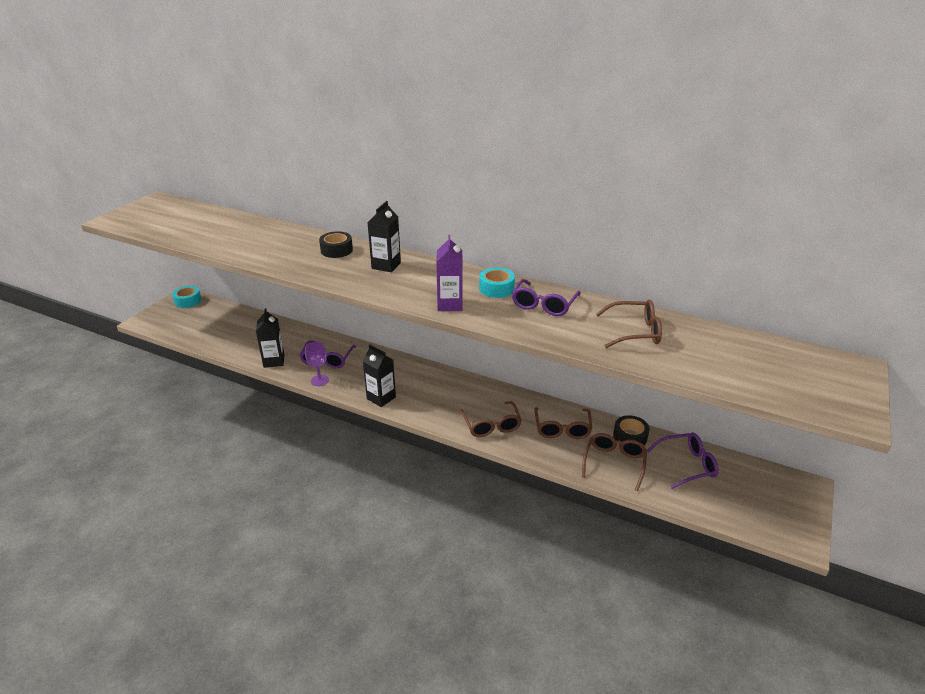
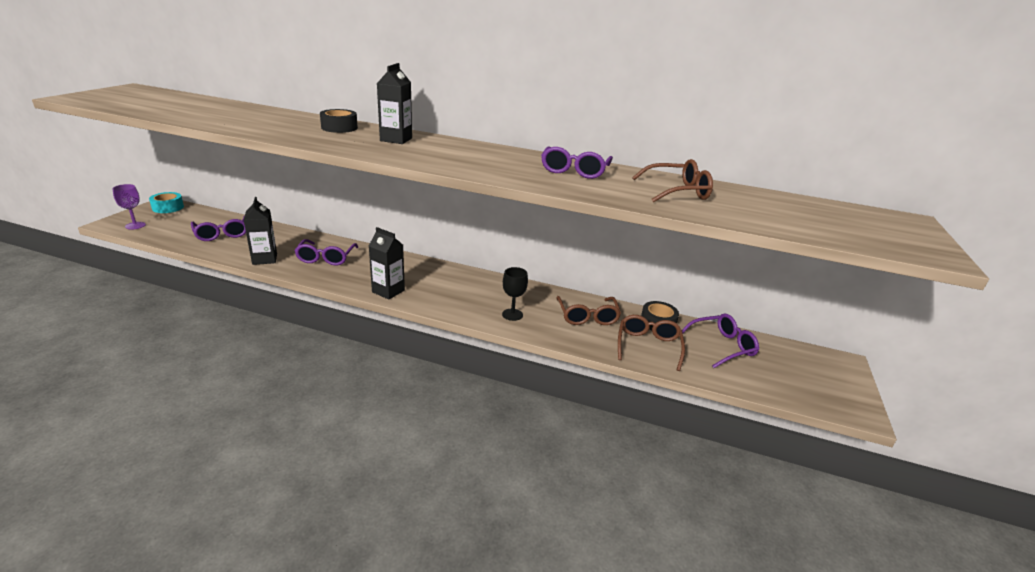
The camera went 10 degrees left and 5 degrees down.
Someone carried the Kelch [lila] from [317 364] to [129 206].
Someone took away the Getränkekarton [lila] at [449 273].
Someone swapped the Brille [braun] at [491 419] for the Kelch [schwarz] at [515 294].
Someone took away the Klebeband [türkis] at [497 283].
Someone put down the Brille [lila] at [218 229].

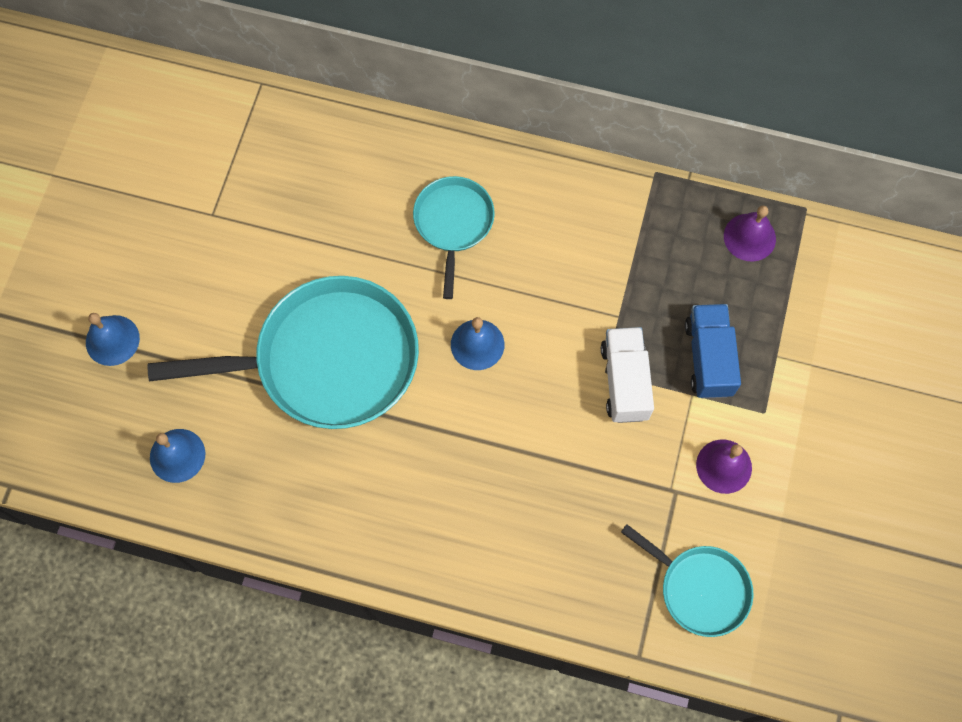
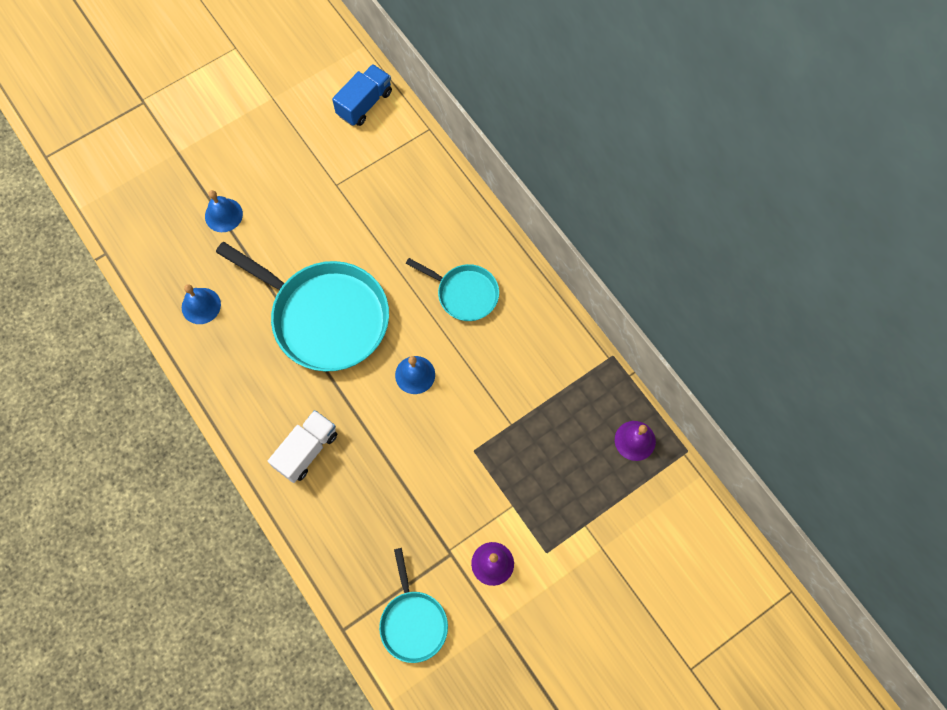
The camera went 40 degrees right and 0 degrees up.
Someone rotated the Pfanne [türkis] at [454 237] by 75 degrees clockwise.
Someone carried the Lastwagen [weiß] from [627 375] to [302 446].
Someone carried the Lastwagen [blau] from [713 351] to [362 95].

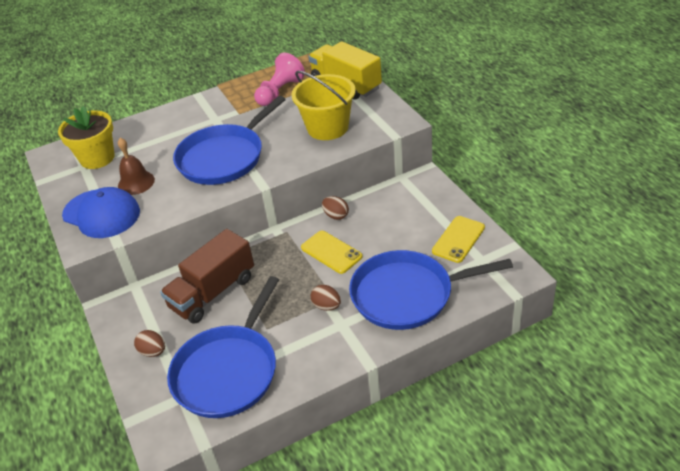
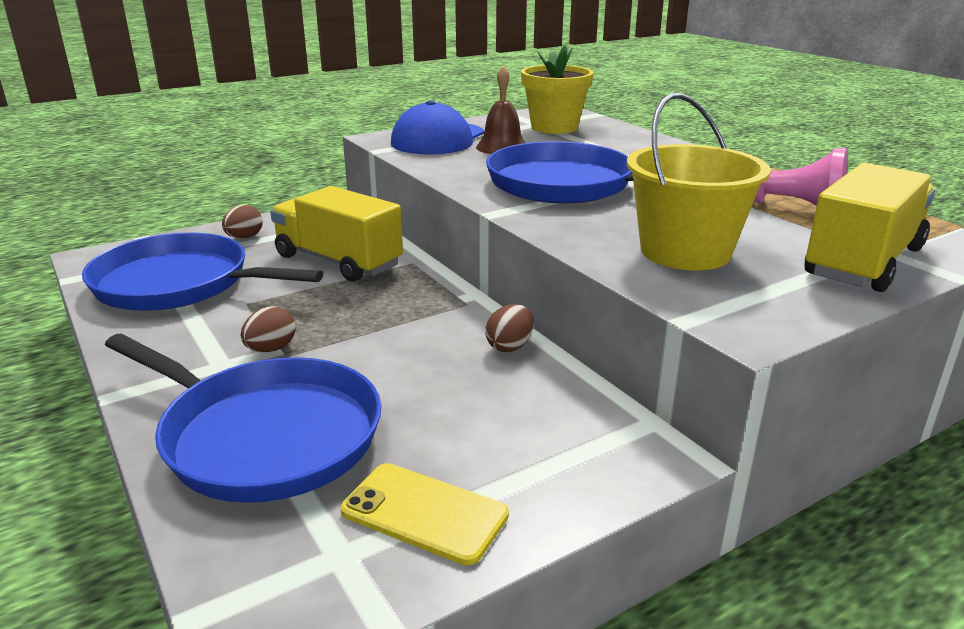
The camera went 80 degrees right and 15 degrees down.
Someone repainted the Lastwagen [braun] at [207 276], which became the Lastwagen [gelb] at [336 234].
Someone took away the Handy [gelb] at [332 252].
Someone rotated the Pfanne [blau] at [431 290] by 135 degrees clockwise.

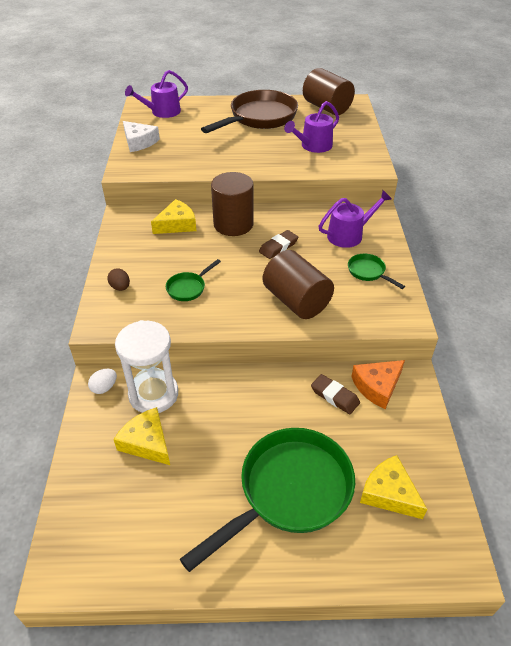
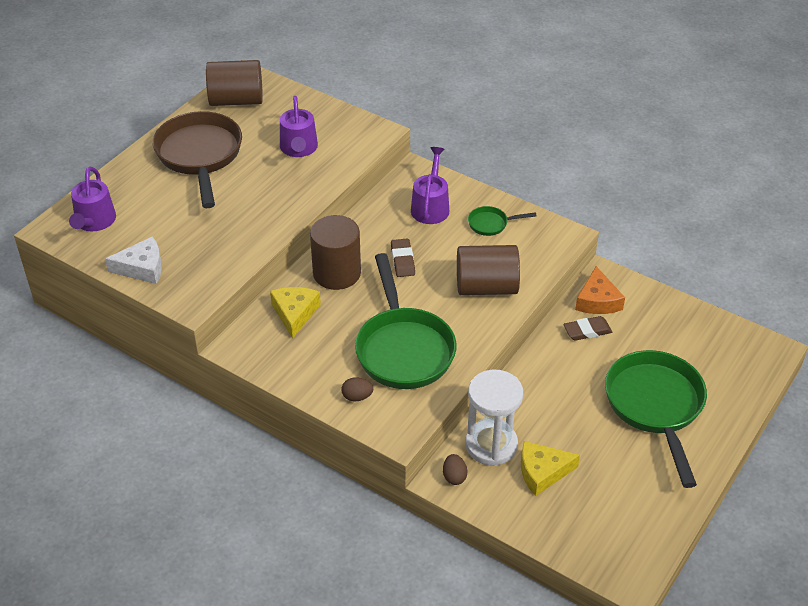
The camera went 55 degrees left and 0 degrees up.
Someone repainted the Ei [weiß] at [102 381], which became the Ei [braun] at [455 469].
Someone scaled the Pfanne [grün] at [193 280] by 2.29.
Someone took away the Käse [gelb] at [393 487].

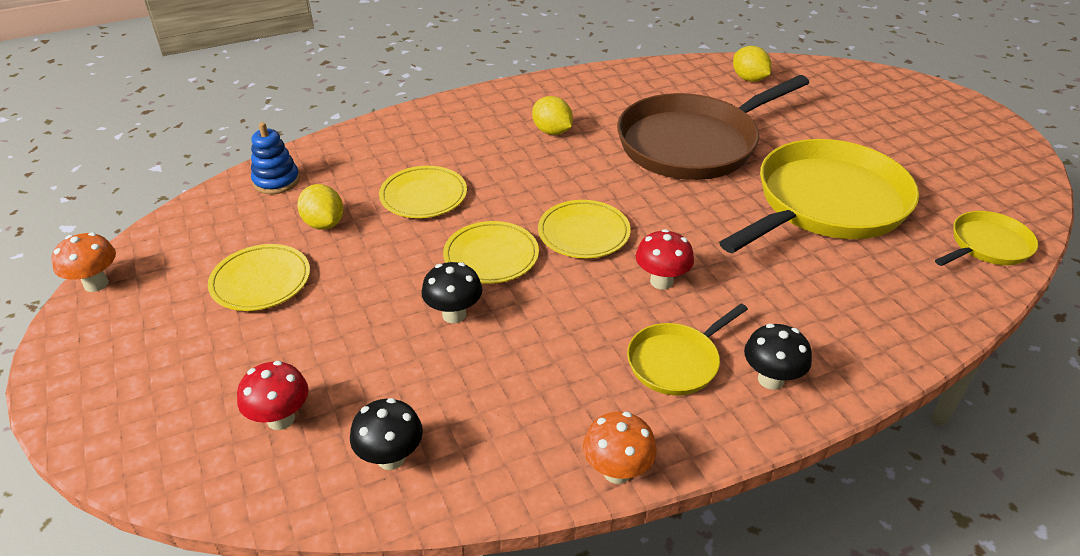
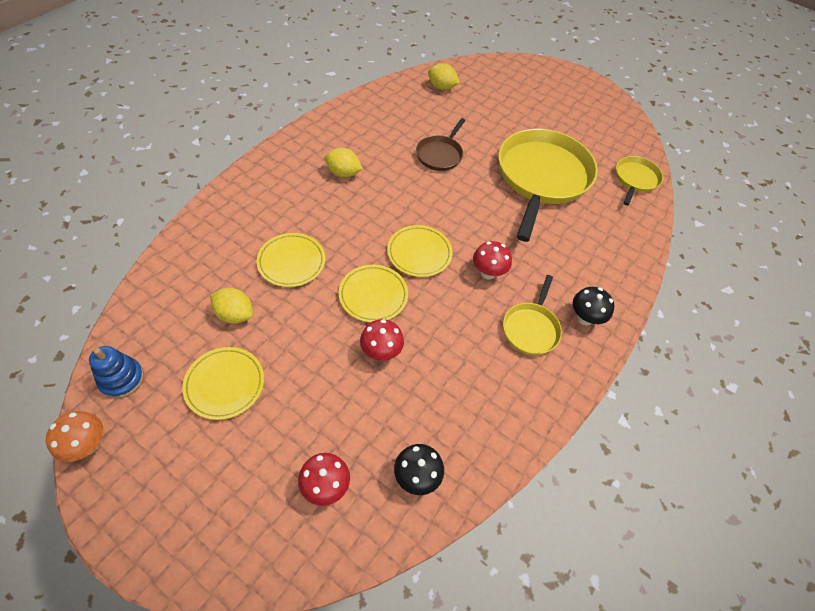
The camera went 35 degrees left and 15 degrees up.
Someone carried the Stapelspielzeug [blau] from [275 158] to [116 372].
Someone repainted the Pilz [schwarz] at [451 292], which became the Pilz [rot] at [382 340].
Someone took away the Pilz [orange] at [620 447].
Someone scaled the Pfanne [braun] at [713 127] by 0.48.

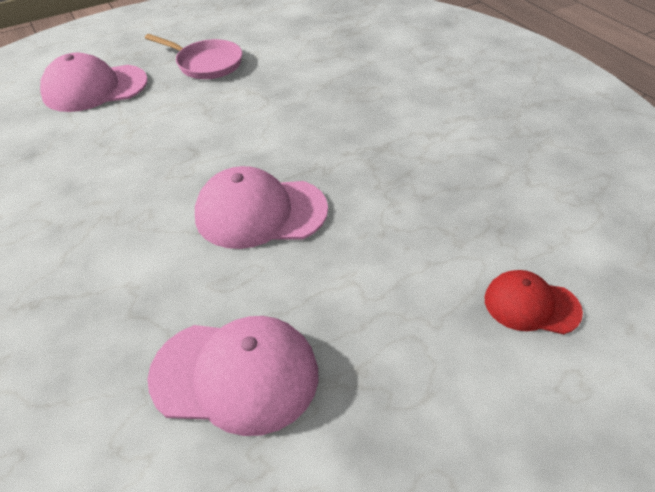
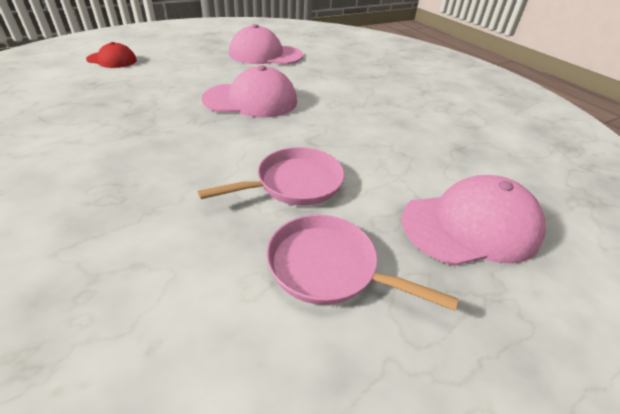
The camera went 175 degrees right and 5 degrees down.
Someone put down the Pfanne [rosa] at [271 176].

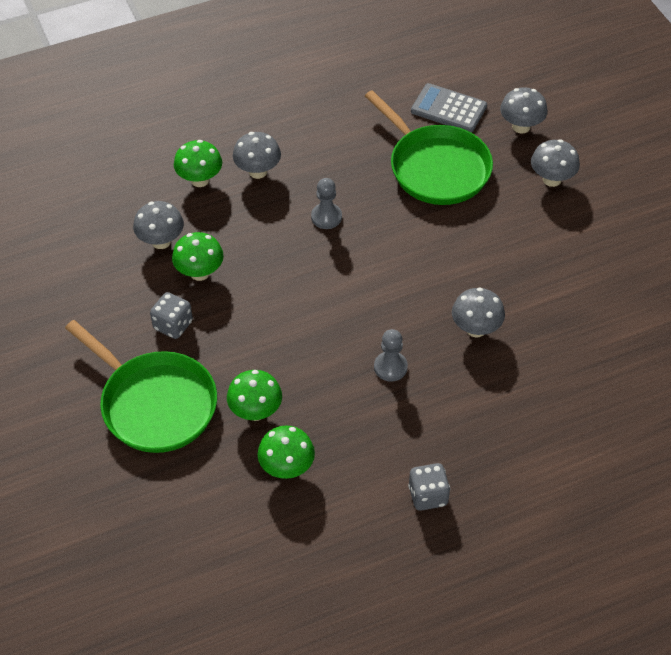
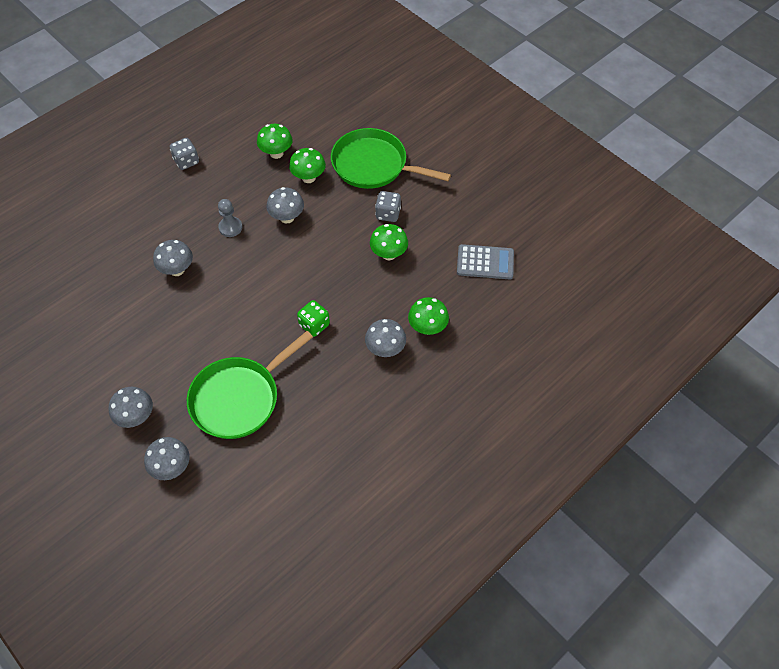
The camera went 160 degrees right and 5 degrees up.
Someone carried the Pilz [grau] from [158 225] to [285 205].
Someone swapped the Bauer [grau] at [326 203] for the Spielwürfel [grün] at [313 318].
Someone rotated the Pfanne [grün] at [429 147] by 75 degrees counterclockwise.
Someone carried the Taschenrechner [grau] from [449 108] to [485 261].

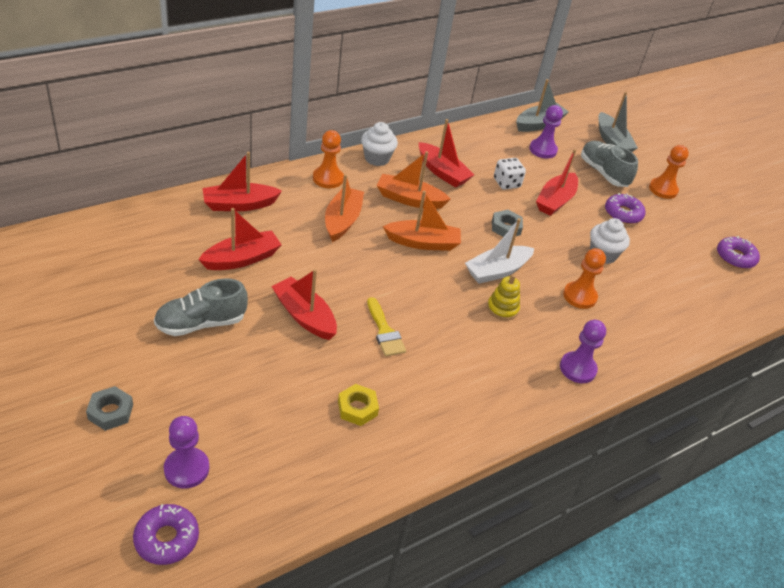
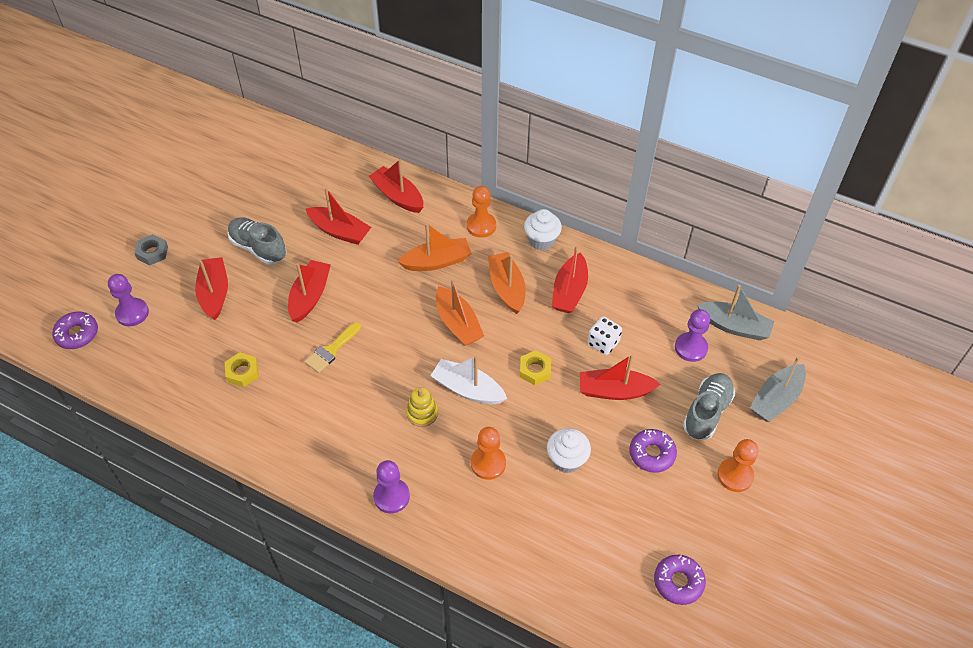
The camera went 65 degrees right and 10 degrees up.
Someone repainted the Sechskantmutter [grau] at [507 223], which became the Sechskantmutter [gelb] at [535 367].
Someone put down the Boot [rot] at [211 288].

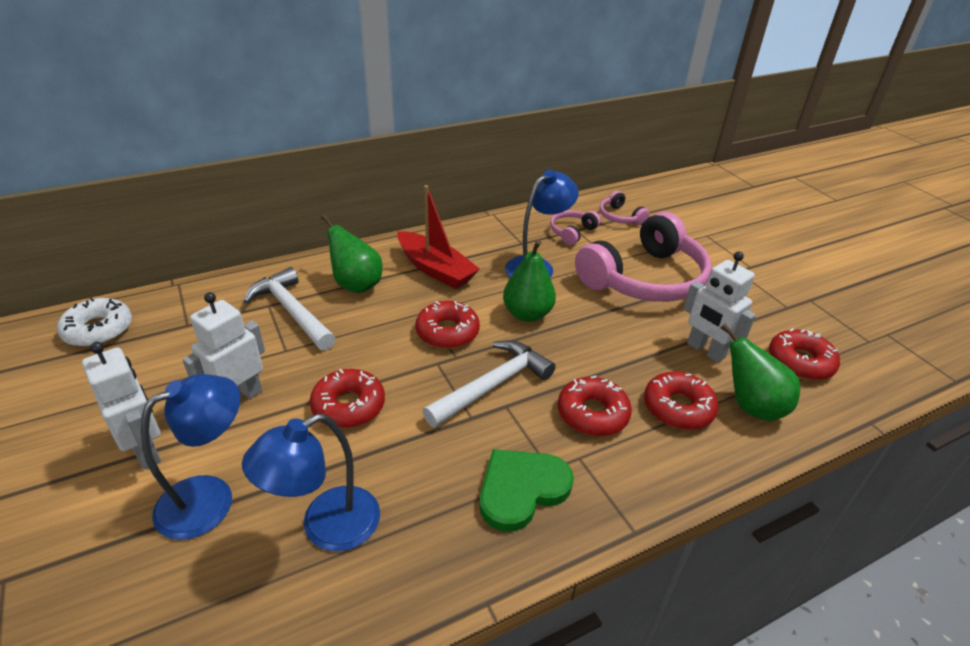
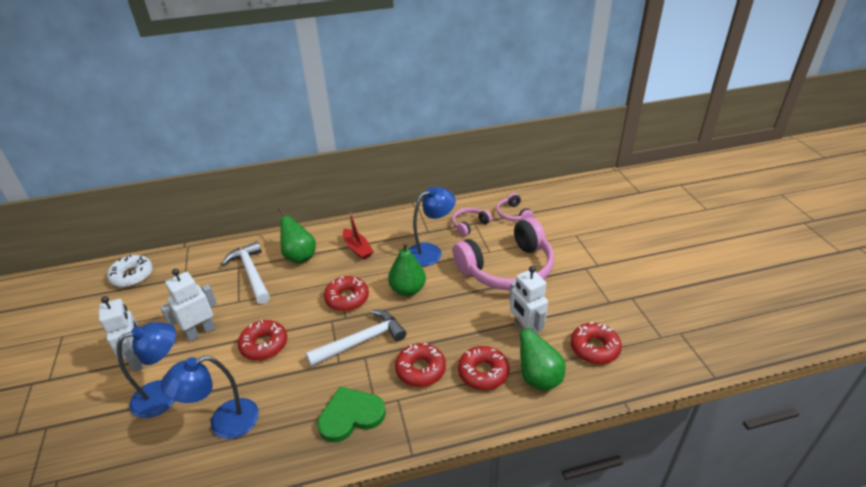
The camera went 15 degrees right and 0 degrees up.
Someone scaled the Boot [rot] at [438 237] by 0.66.

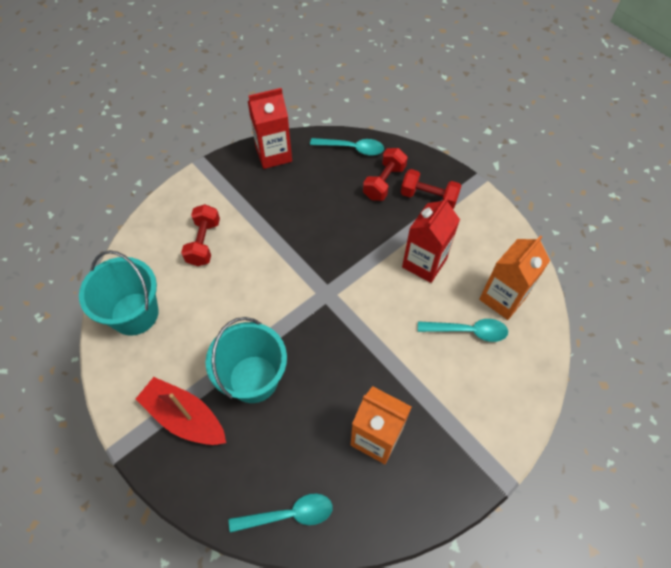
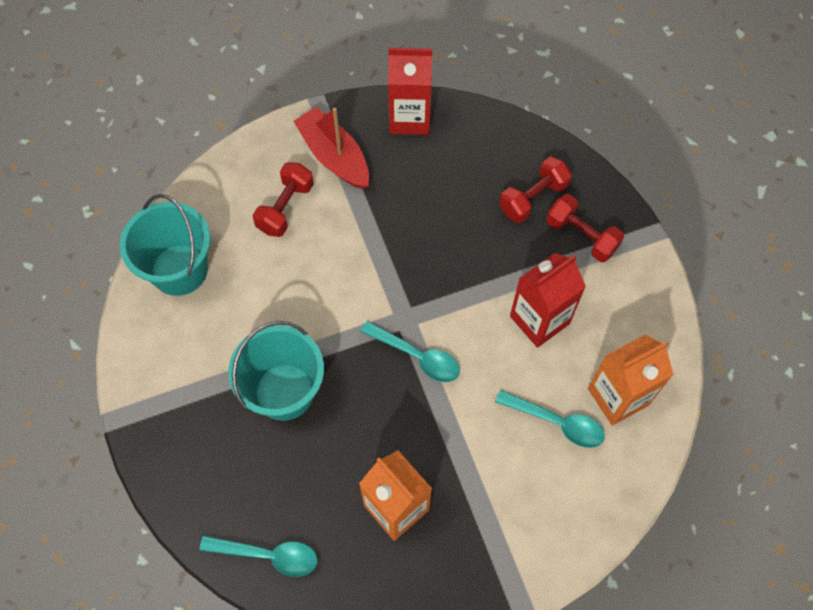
The camera went 20 degrees right and 5 degrees up.
Someone carried the Boot [rot] from [181 411] to [331 148].
Someone carried the Löffel [türkis] from [347 147] to [410 351].

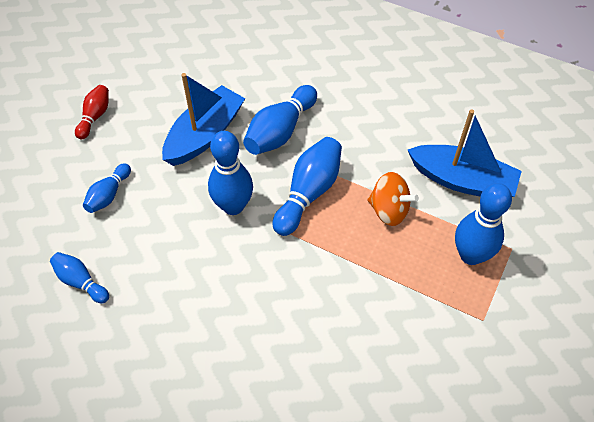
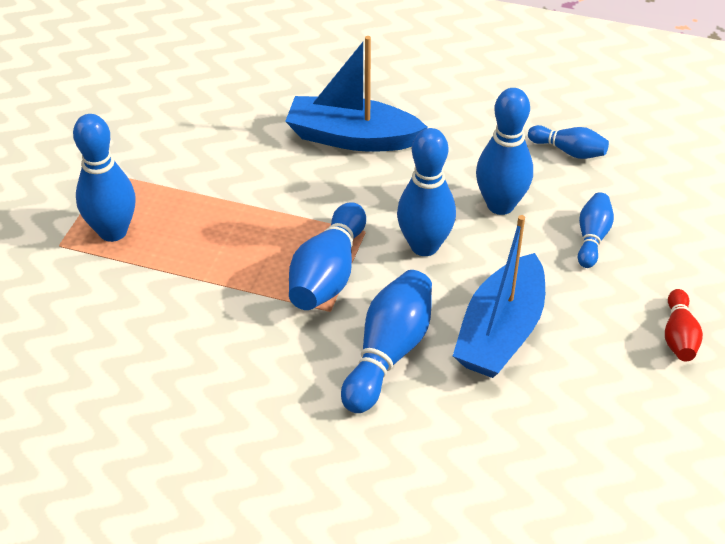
The camera went 170 degrees right and 10 degrees down.
Someone took away the Kreisel [orange] at [393 199].
Someone carried the Boot [blau] from [465 153] to [356 94].
Someone put down the Bowlingkegel [blau] at [504 151].

